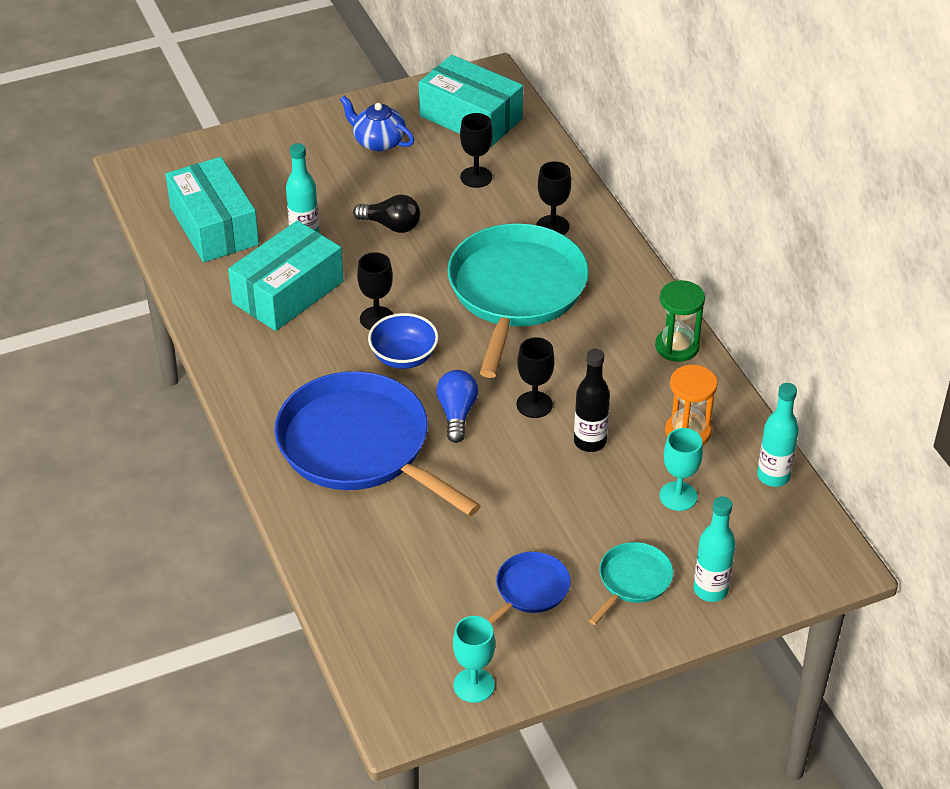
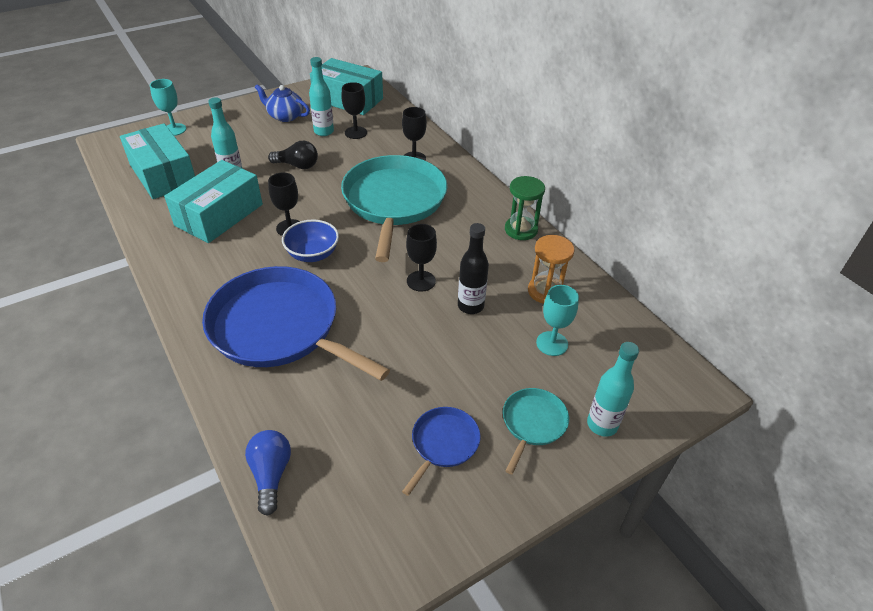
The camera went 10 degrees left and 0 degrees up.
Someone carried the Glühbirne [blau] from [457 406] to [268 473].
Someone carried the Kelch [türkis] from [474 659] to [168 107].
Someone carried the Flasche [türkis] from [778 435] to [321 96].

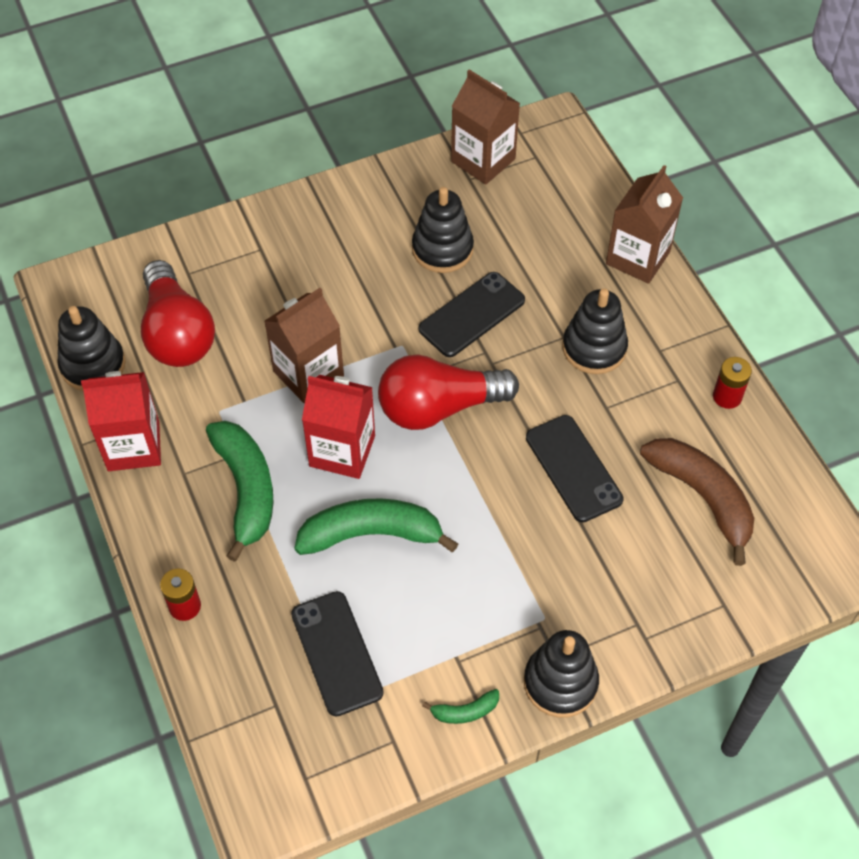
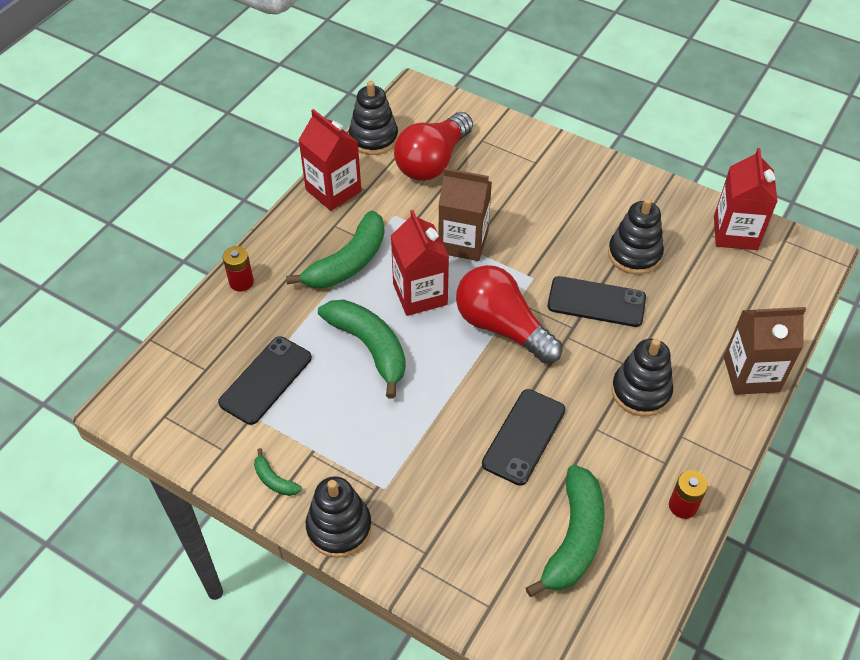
The camera went 55 degrees right and 5 degrees down.
Someone repainted the Getränkekarton [braun] at [485 127], which became the Getränkekarton [rot] at [746 199].
Someone repainted the Banane [braun] at [697 502], which became the Banane [grün] at [565 531].

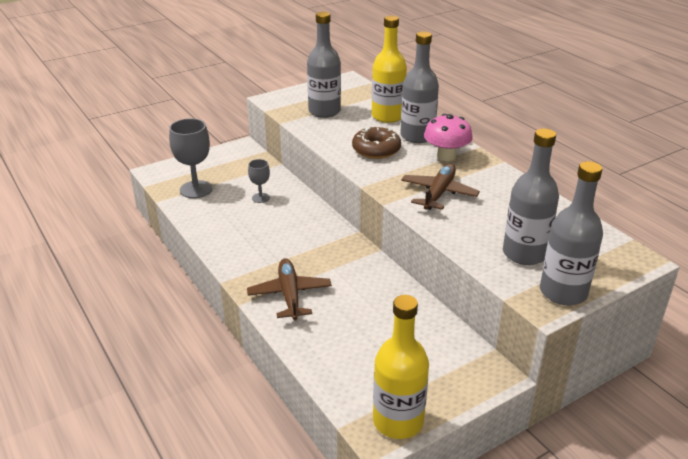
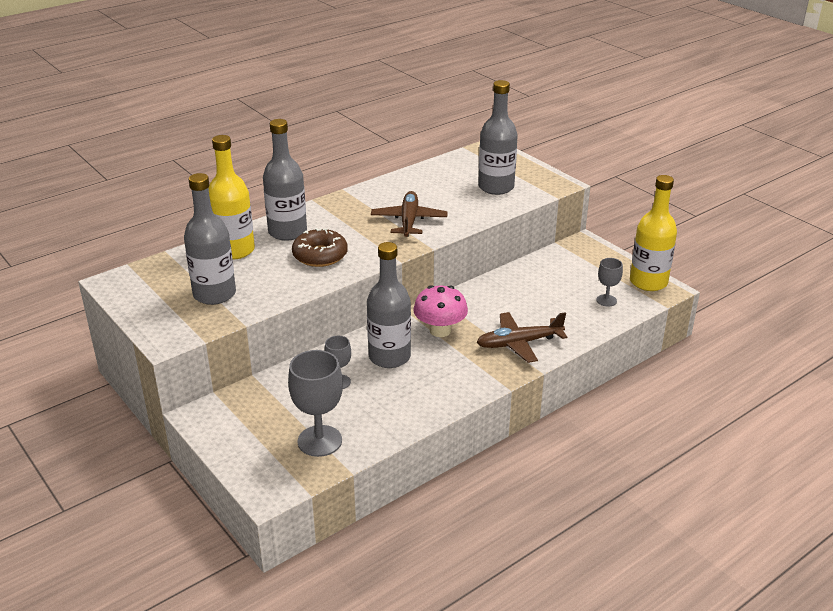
The camera went 95 degrees left and 0 degrees up.
Someone rotated the Flugzeug [braun] at [440 187] by 75 degrees clockwise.
Someone carried the Pilz [rosa] from [448 137] to [441 311].
Someone carried the Flasche [grau] from [571 233] to [389 305].
Someone put down the Kelch [grau] at [609 282].

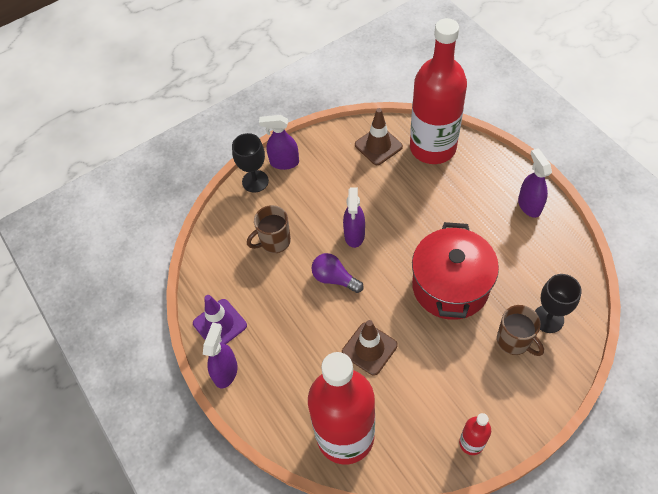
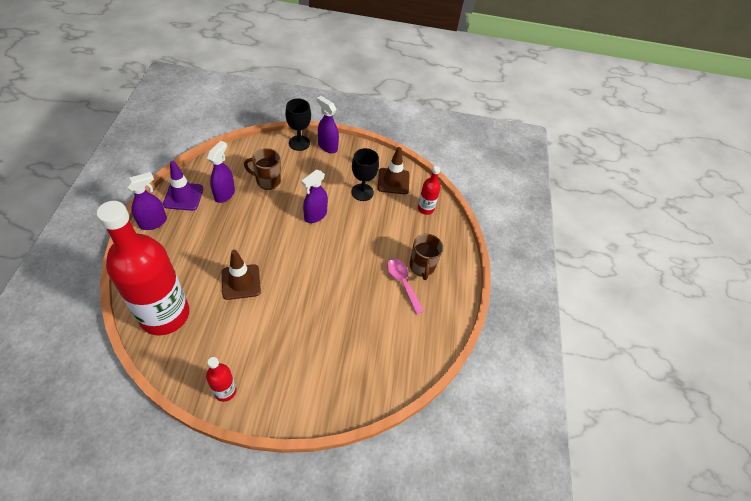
The camera went 30 degrees right and 5 degrees down.
Someone took away the Glühbirne [lila] at [337 273].
Someone scaled the Flasche [rot] at [438 91] by 0.42.
Someone took away the Kochtopf [rot] at [455 271].
Someone carried the Tasse [braun] from [520 330] to [426 257].
Someone carried the Sprühflasche [lila] from [535 183] to [221 172].
Someone carried the Kelch [schwarz] from [558 303] to [365 174].
Someone put down the Löffel [rosa] at [405 286].

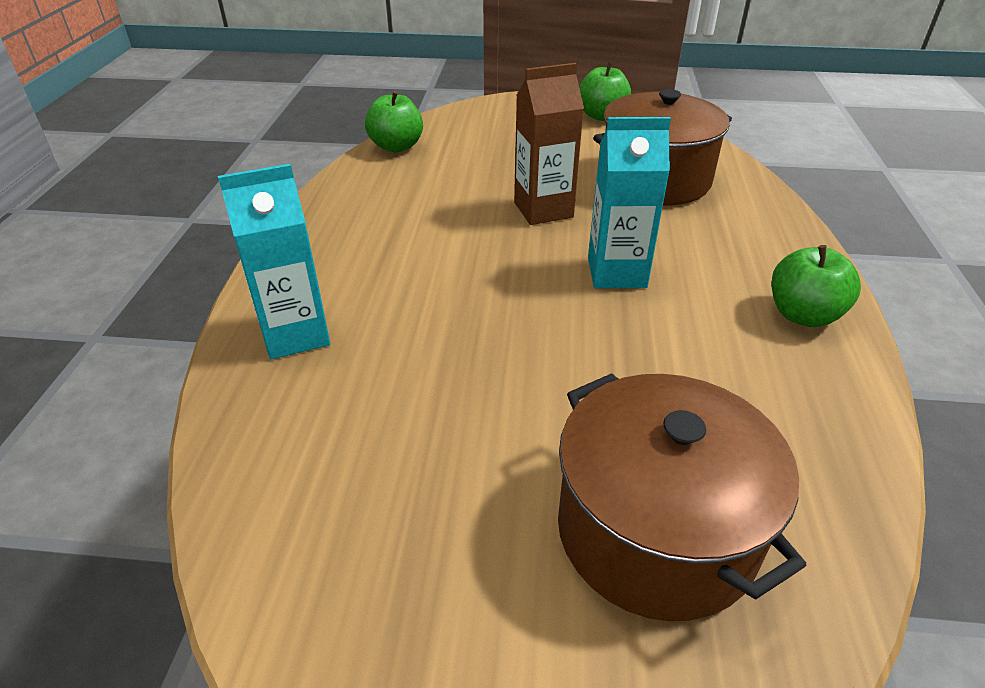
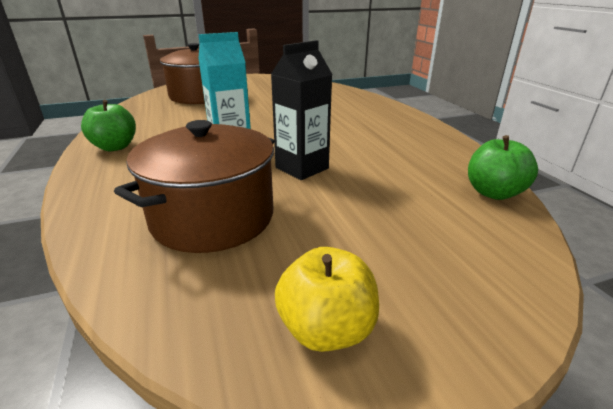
The camera went 155 degrees right and 10 degrees down.
Someone took away the Getränkekarton [türkis] at [274 262].
Someone repainted the Getränkekarton [braun] at [549 144], which became the Getränkekarton [schwarz] at [302 110].
Someone repainted the Apfel [grün] at [605 91], which became the Apfel [gelb] at [327 299].

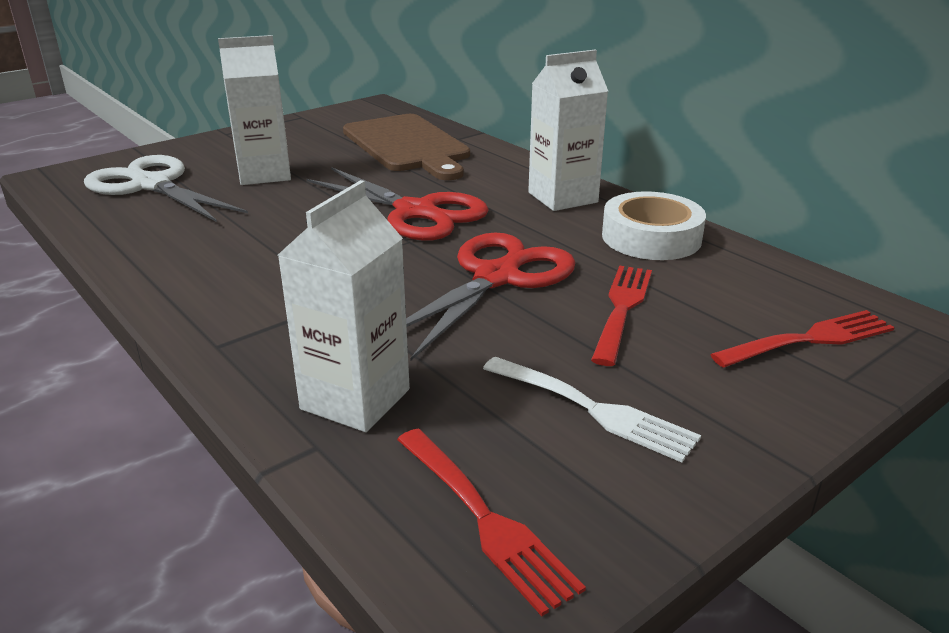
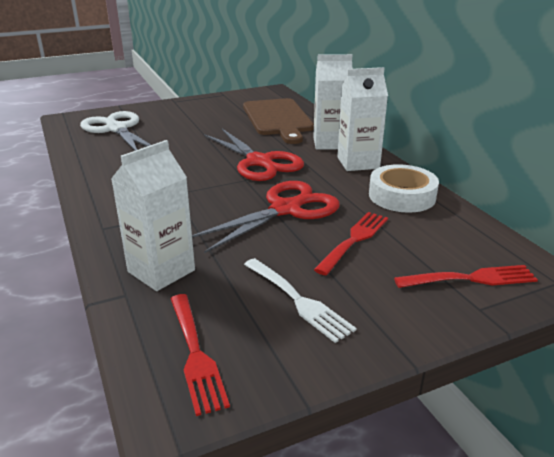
The camera went 15 degrees right and 0 degrees up.
Someone carried the Getränkekarton [weiß] from [254 110] to [332 101].

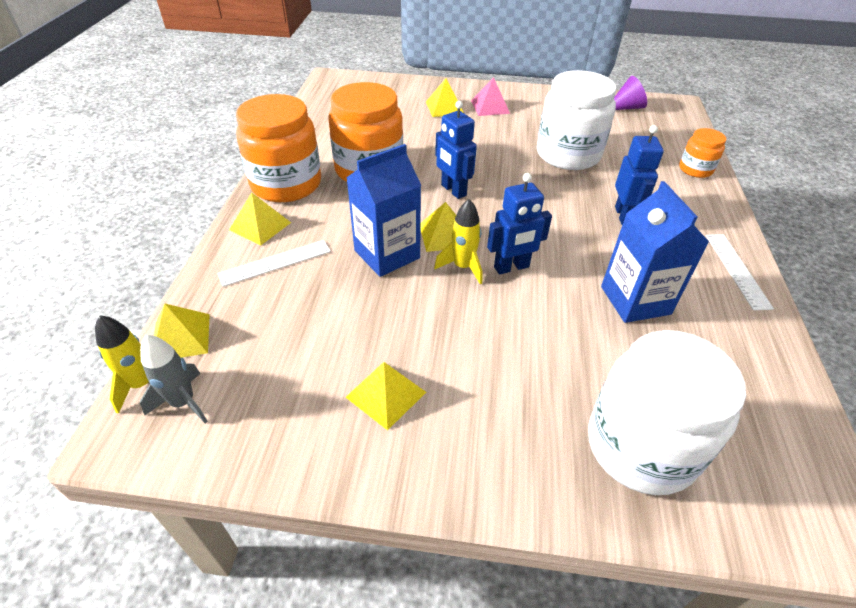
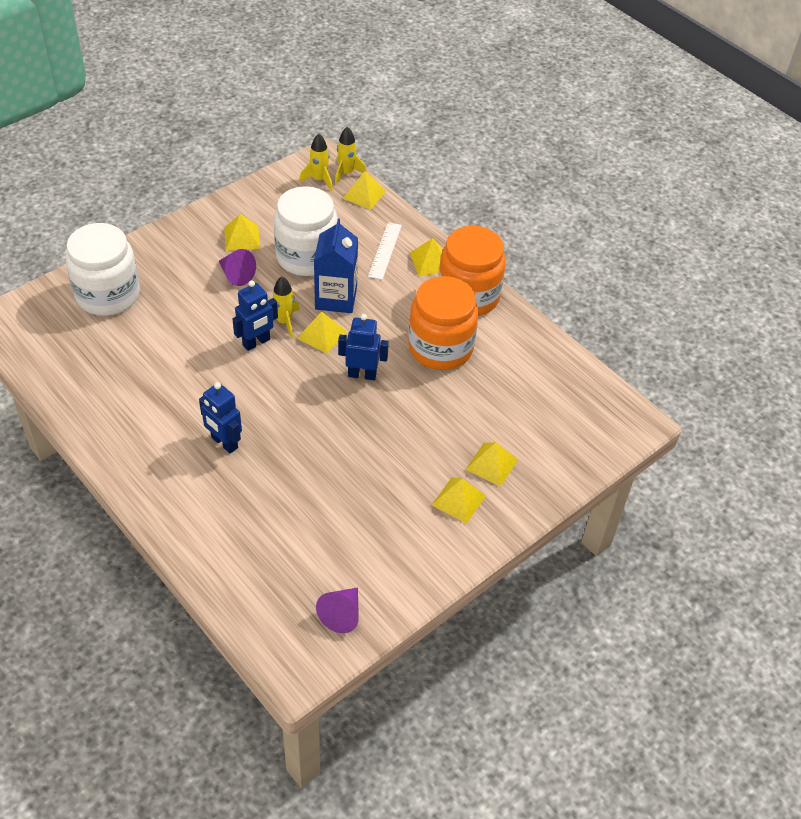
The camera went 130 degrees right and 5 degrees up.
Someone repainted the Rakete [grau] at [174 379], which became the Rakete [gelb] at [316 162].
Someone repainted the Pyramide [rosa] at [490 96], which became the Pyramide [gelb] at [459 500].
Someone rotated the Roboter [blau] at [519 224] by 150 degrees counterclockwise.
Someone carried the Einmachglas [weiß] from [577 120] to [306 231].
Someone took away the Getränkekarton [blau] at [655 252].
Someone took away the Einmachglas [orange] at [702 153].
Someone took away the Lineal [weiß] at [740 272].
Someone put down the Kegel [lila] at [237 267].

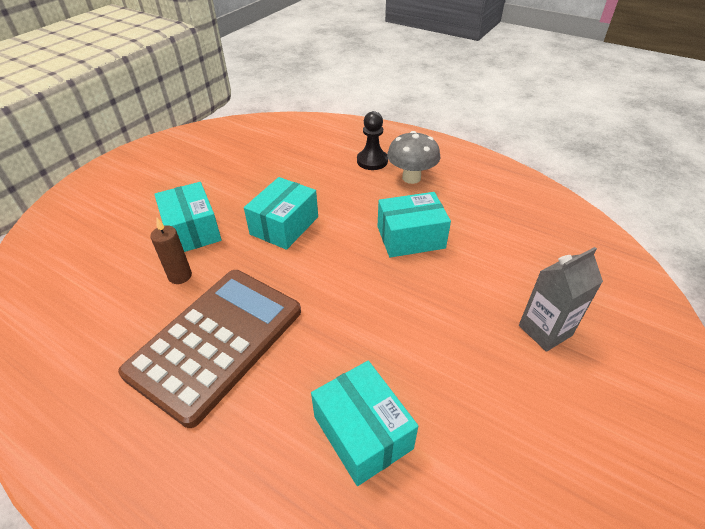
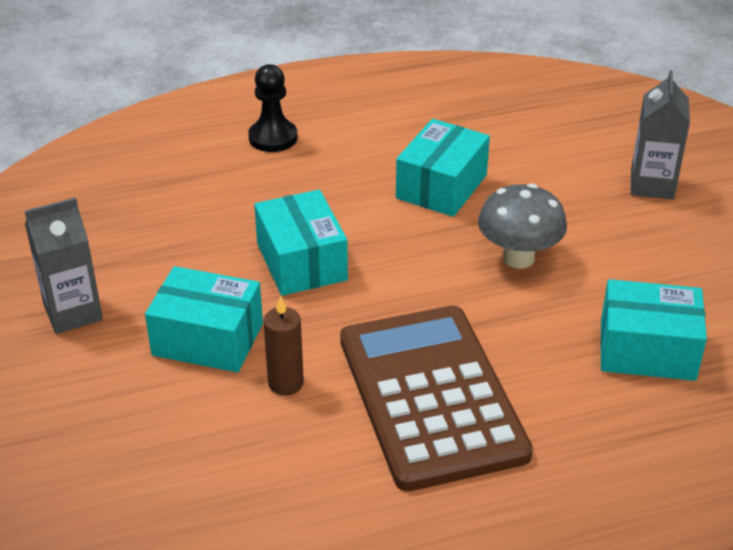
The camera went 50 degrees left and 5 degrees down.
Someone carried the Pilz [grau] from [413 157] to [522 226].
Someone put down the Getränkekarton [grau] at [64 265].

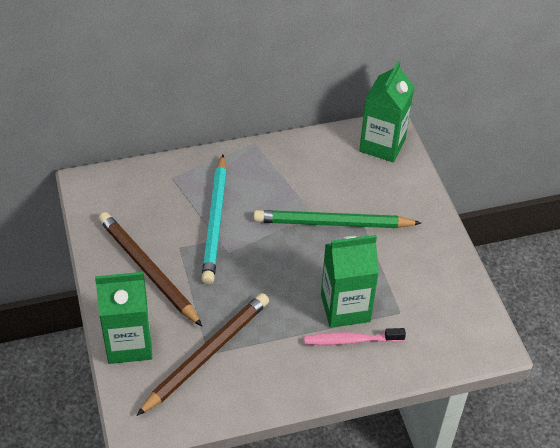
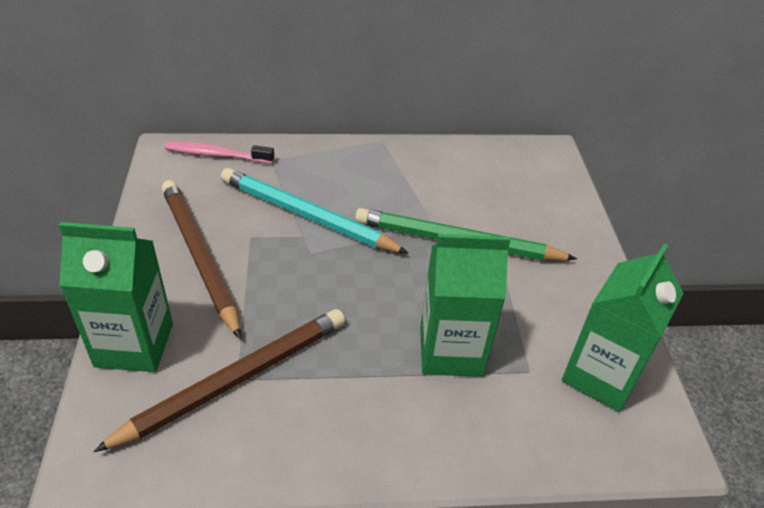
The camera went 10 degrees right and 5 degrees down.
Someone rotated the Bleistift [türkis] at [214 220] by 105 degrees clockwise.
Someone carried the Zahnbürste [rosa] from [355 336] to [219 153].
Someone carried the Getränkekarton [grün] from [386 111] to [623 327].

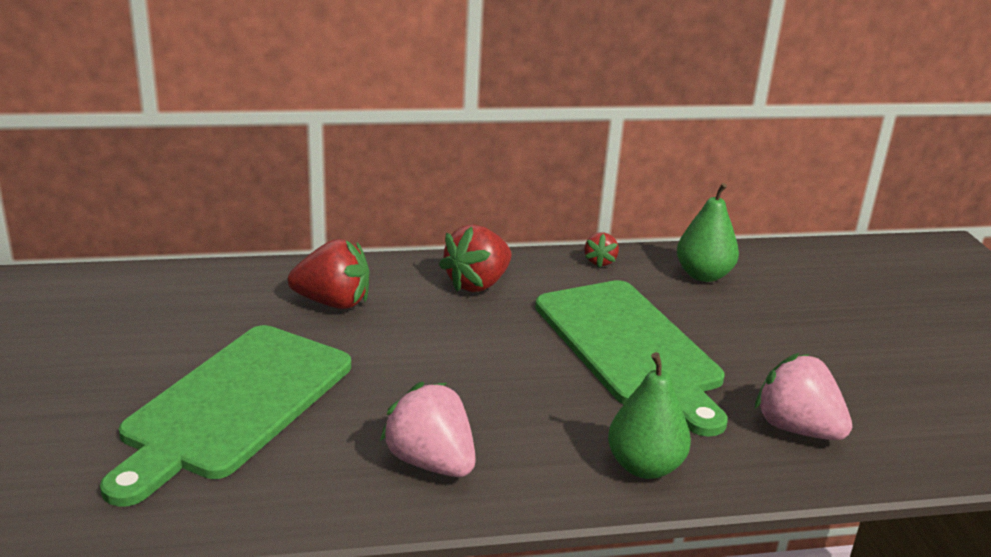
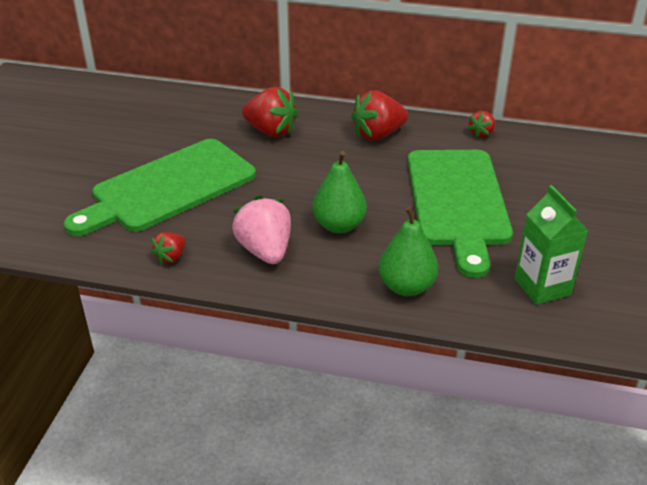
The camera went 25 degrees right and 10 degrees up.
Someone carried the Birne [grün] from [708 232] to [339 192].
Someone swapped the Erdbeere [rosa] at [803 396] for the Getränkekarton [grün] at [552 245].
Someone put down the Erdbeere [rot] at [168 248].

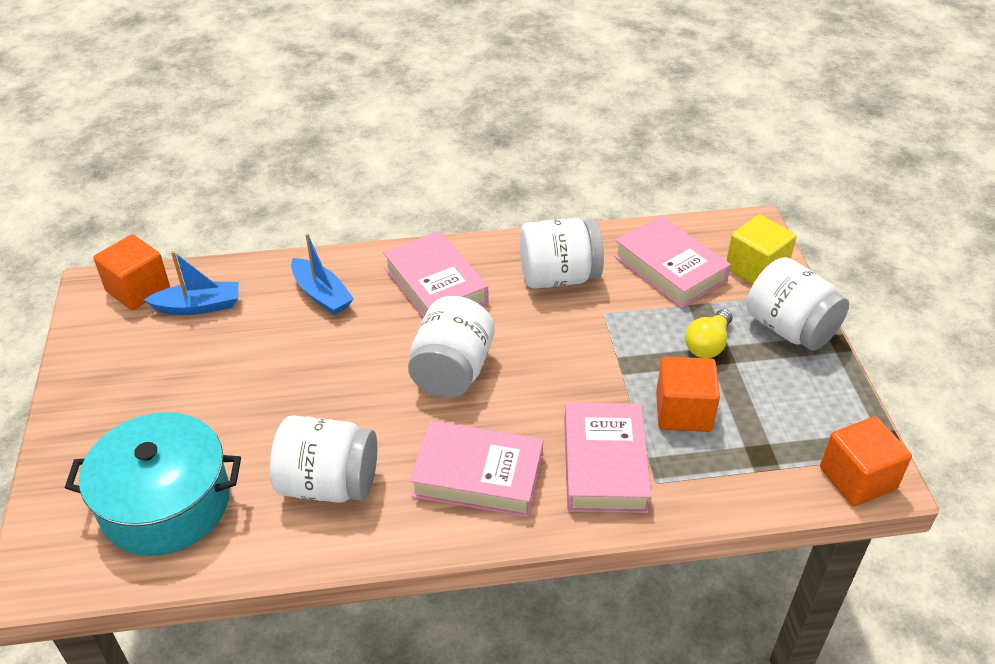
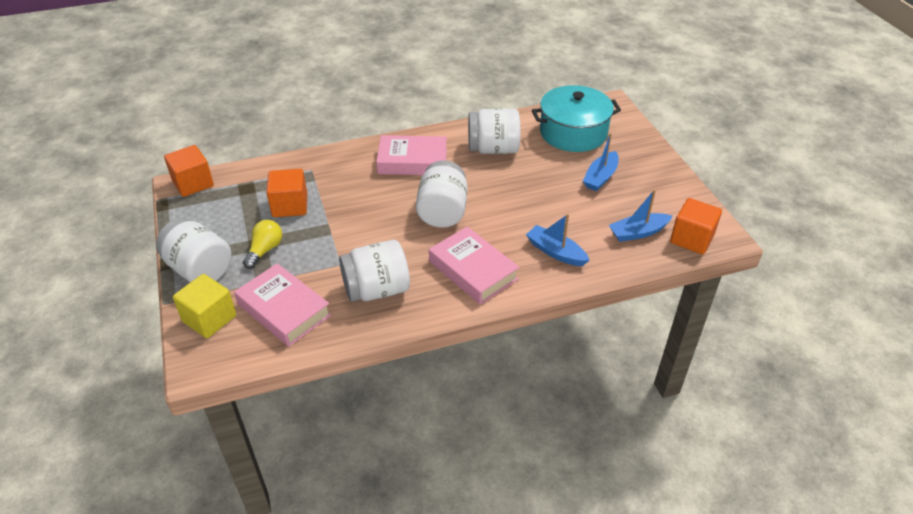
The camera went 170 degrees right and 0 degrees up.
Someone took away the Buch [rosa] at [607 458].
Someone put down the Boot [blau] at [601 162].

